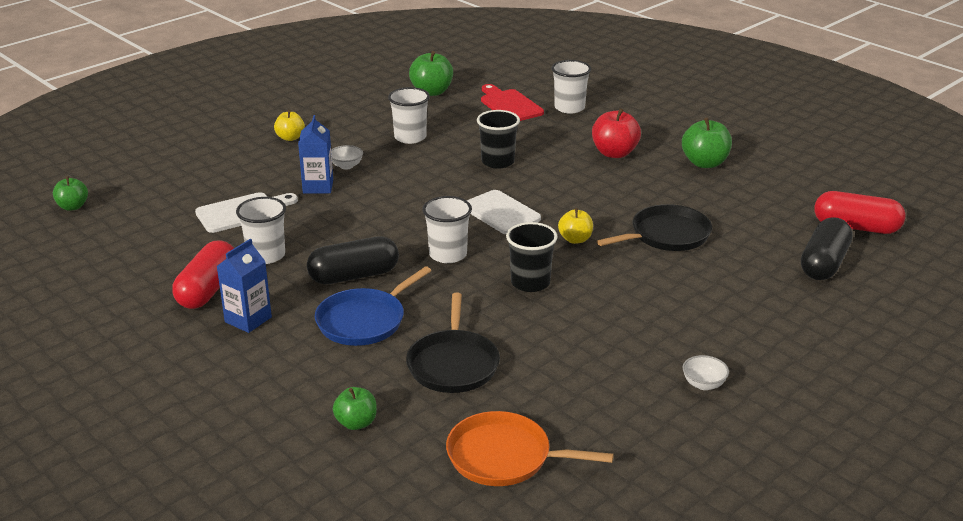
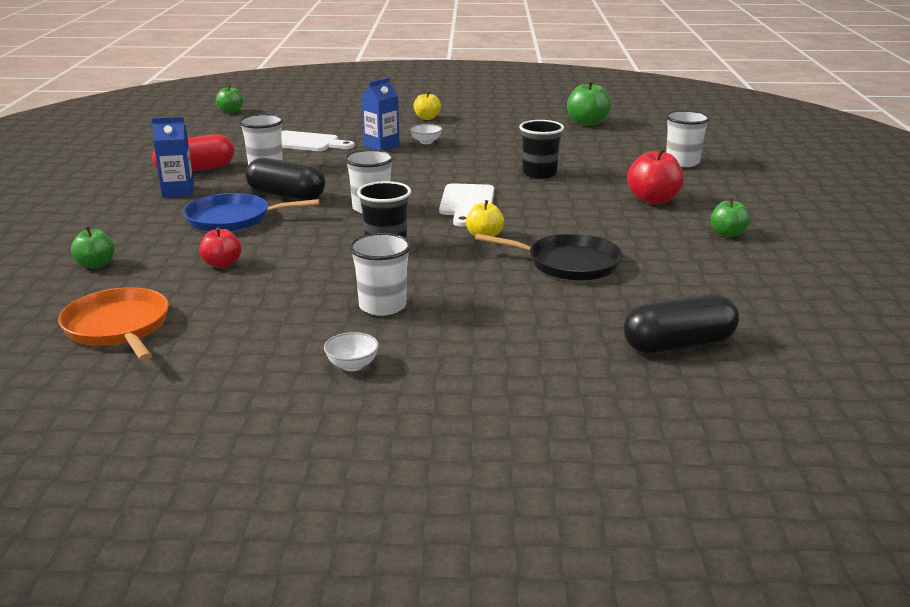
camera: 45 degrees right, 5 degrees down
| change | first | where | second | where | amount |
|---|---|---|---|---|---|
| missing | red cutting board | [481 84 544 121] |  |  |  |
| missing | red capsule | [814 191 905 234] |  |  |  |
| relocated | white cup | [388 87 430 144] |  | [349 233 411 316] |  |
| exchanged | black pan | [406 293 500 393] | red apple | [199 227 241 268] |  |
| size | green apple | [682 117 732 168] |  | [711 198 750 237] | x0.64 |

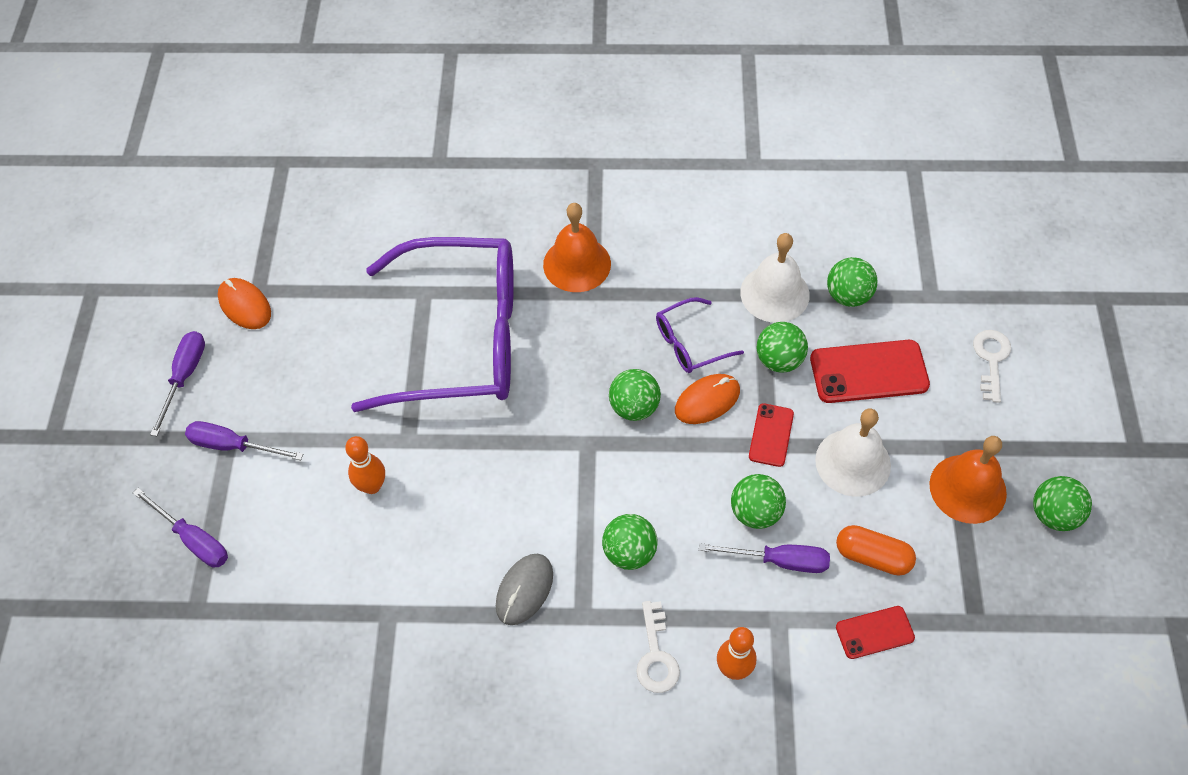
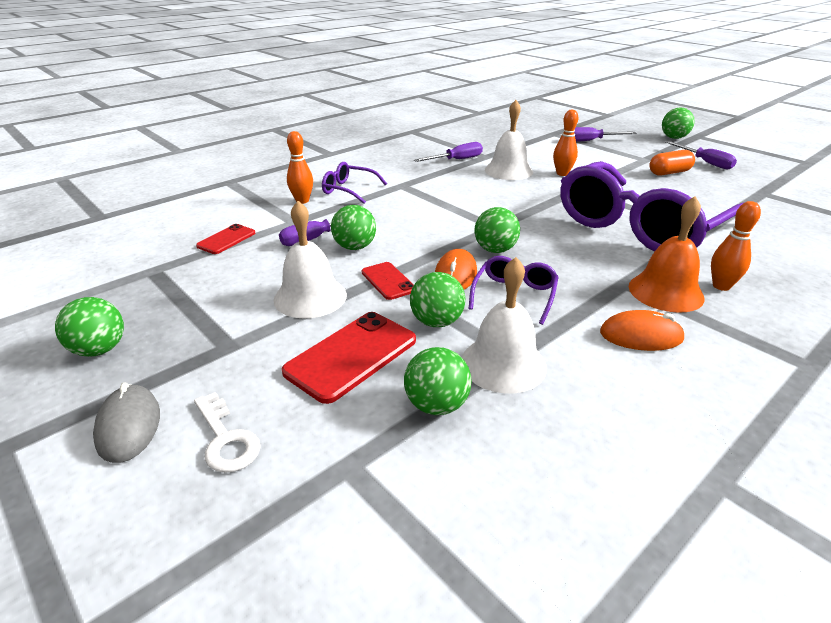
camera: 135 degrees right, 25 degrees down
| change | first | where | second | where | amount |
|---|---|---|---|---|---|
| missing | orange bell | [929 436 1007 524] |  |  |  |
| appeared |  |  | white bell | [485 100 533 180] |  |
| appeared |  |  | orange bowling pin | [711 201 761 291] |  |
| relocated | purple screwdriver | [185 421 303 460] |  | [414 142 483 162] |  |
| relocated | orange mouse | [218 278 271 329] |  | [600 310 685 351] |  |
| relocated | grey mouse | [496 554 553 625] |  | [93 382 160 463] |  |
| relocated | green ball | [602 514 658 570] |  | [662 108 694 139] |  |
| relocated | orange capsule | [836 525 916 576] |  | [649 150 695 176] |  |
| exchanged | white key | [636 601 680 693] | purple glasses | [322 162 387 204] |  |

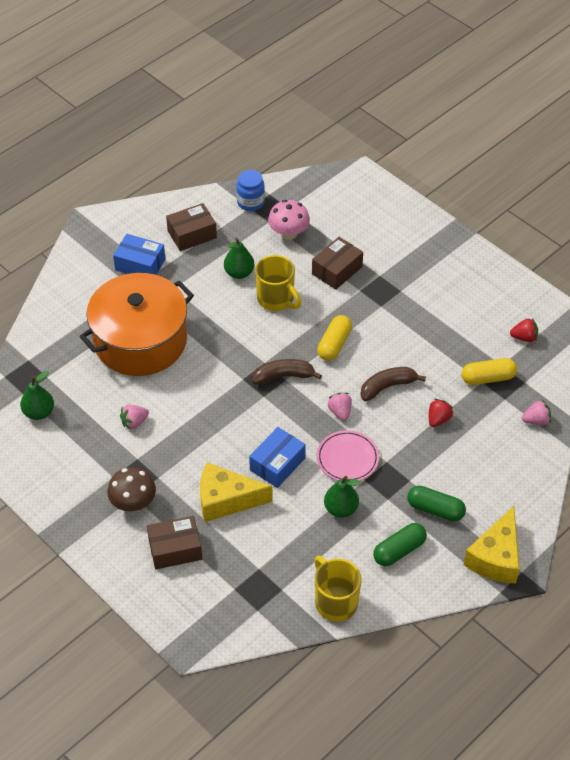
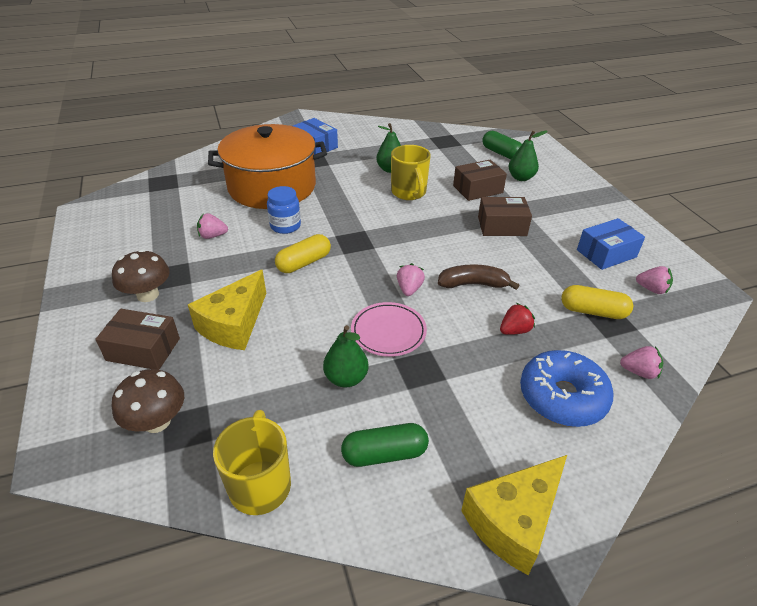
camera: 25 degrees right, 10 degrees down
| change | first | where | second | where | amount |
|---|---|---|---|---|---|
| missing | brown banana | [252 359 322 385] |  |  |  |
| missing | pink mushroom | [268 200 310 240] |  |  |  |
| appeared |  |  | brown mushroom | [112 369 184 433] |  |
| appeared |  |  | blue donut | [520 350 614 427] |  |
| relocated | green pear | [20 371 54 420] |  | [509 130 548 181] |  |
| relocated | brown box | [166 203 217 251] |  | [478 197 532 236] |  |
| relocated | blue jar | [236 170 265 211] |  | [267 186 301 234] |  |
| relocated | blue box | [249 427 306 488] |  | [577 218 645 270] |  |
| relocated | yellow capsule | [317 315 352 361] |  | [275 234 331 273] |  |
| relocated | green capsule | [407 486 466 522] |  | [482 130 522 159] |  |
| colour | red strawberry | [510 318 538 342] | pink strawberry | [636 266 673 294] |  |
| spun | yellow cheese | [200 462 273 522] |  | [188 270 266 350] | 90 degrees counterclockwise |

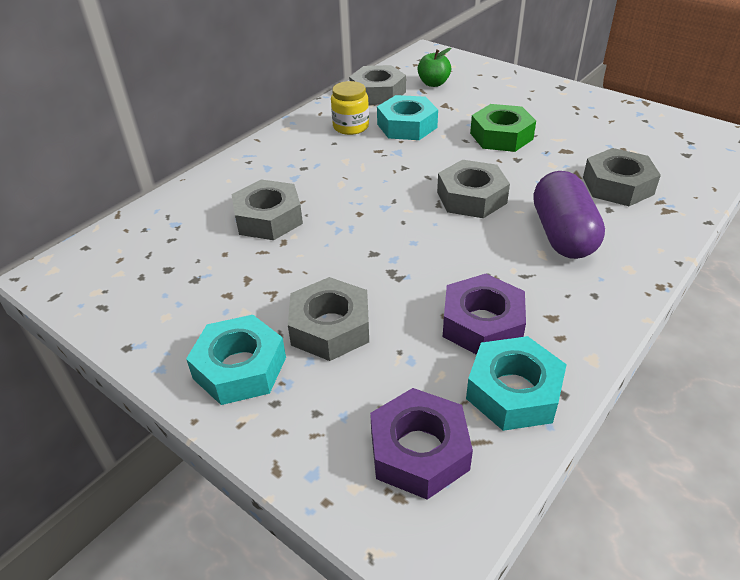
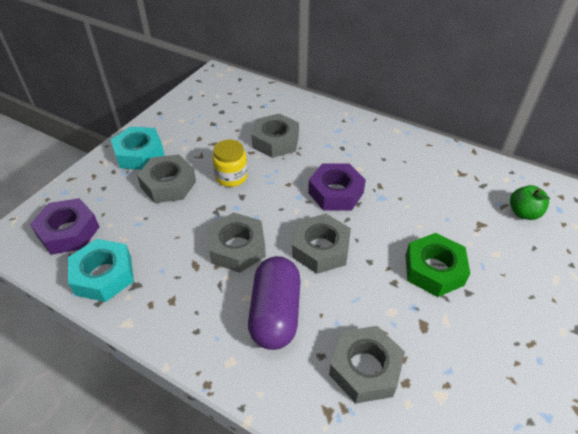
camera: 80 degrees right, 5 degrees up
| change | first | where | second | where | amount |
|---|---|---|---|---|---|
| missing | turquoise nut | [377 95 438 140] |  |  |  |
| relocated | yellow jar | [331 81 369 135] |  | [212 140 248 187] |  |
| relocated | grey nut | [349 65 406 105] |  | [208 212 266 273] |  |
| relocated | purple nut | [443 274 526 355] |  | [308 163 366 211] |  |
| spun | purple capsule | [534 171 605 259] |  | [248 256 300 350] | 75 degrees counterclockwise |

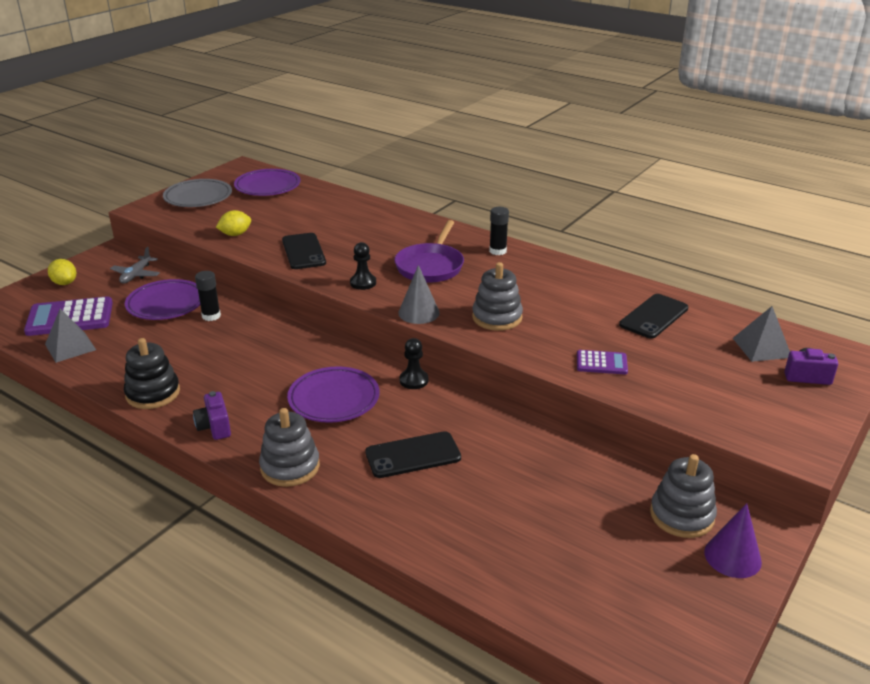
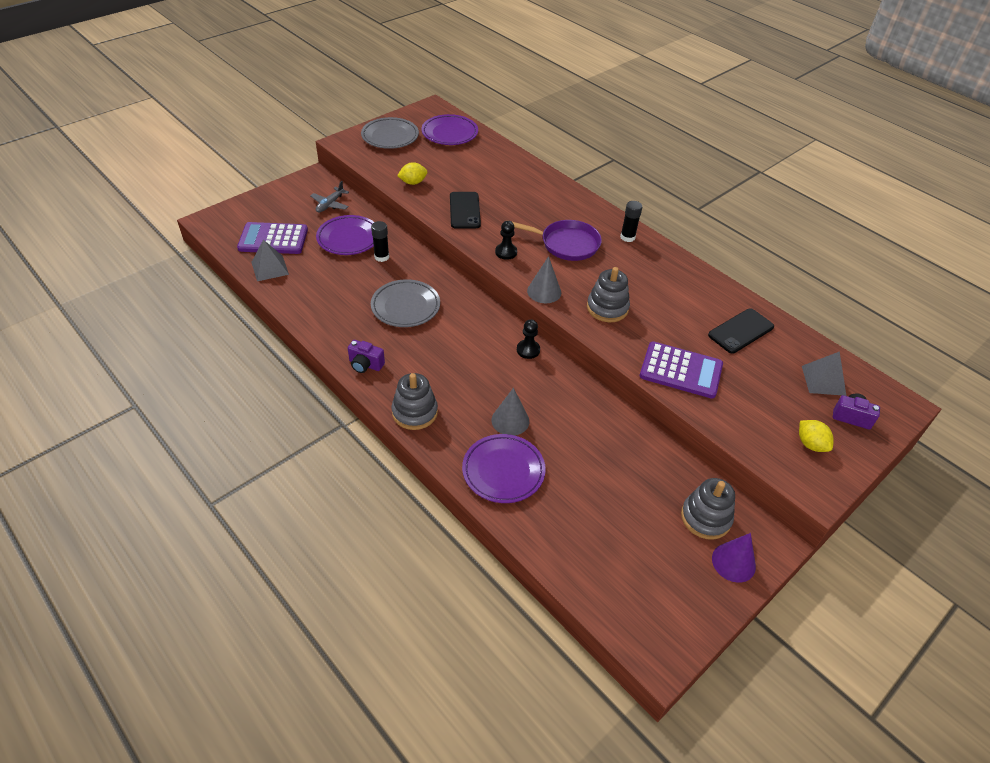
camera: 10 degrees right, 15 degrees up
| change | first | where | second | where | amount |
|---|---|---|---|---|---|
| missing | black stacking toy | [124 338 180 409] |  |  |  |
| appeared |  |  | grey plate | [371 279 440 327] |  |
| relocated | yellow lemon | [48 259 76 285] |  | [799 420 834 452] |  |
| relocated | purple plate | [287 366 380 423] |  | [462 434 546 503] |  |
| exchanged | black phone | [365 431 461 478] | grey cone | [492 388 529 435] |  |
| spun | purple camera | [193 391 231 440] |  | [348 340 385 373] | 60 degrees counterclockwise |
| spun | purple pan | [394 220 464 283] |  | [506 220 602 261] | 105 degrees counterclockwise |
| size | purple calculator | [577 350 628 374] |  | [640 341 723 398] | x1.84 |

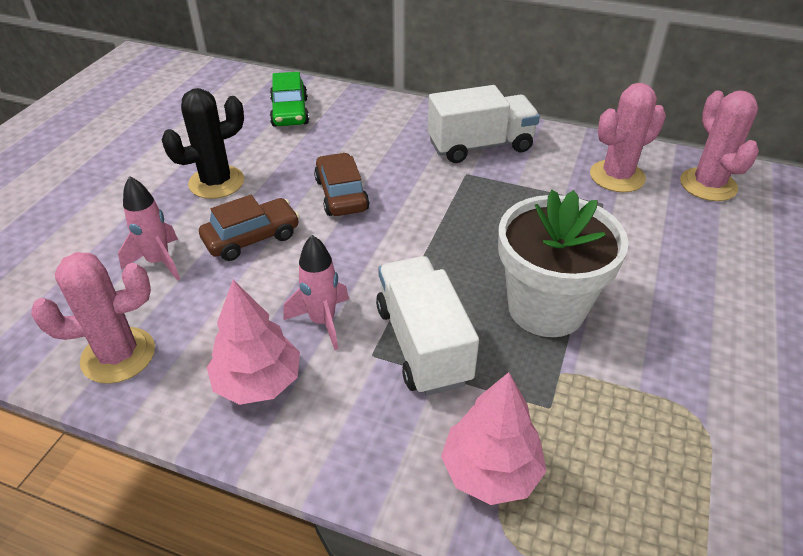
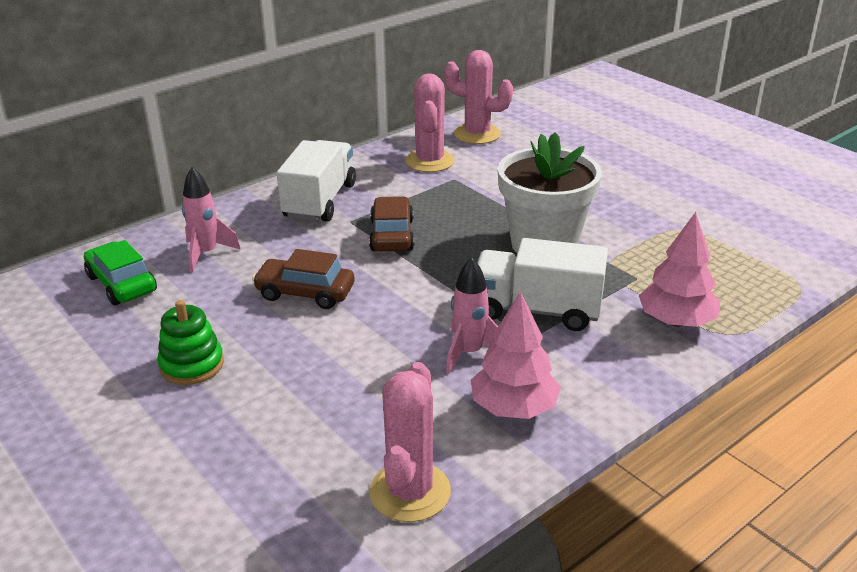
camera: 60 degrees left, 10 degrees down
| change | first | where | second | where | amount |
|---|---|---|---|---|---|
| relocated | pink rocket | [118 176 180 281] |  | [182 167 241 272] |  |
| relocated | brown car | [199 195 300 261] |  | [369 196 414 251] |  |
| exchanged | black cactus | [162 88 244 199] | green stacking toy | [157 300 224 385] |  |
| spun | green car | [270 72 309 127] |  | [84 240 157 305] | 150 degrees counterclockwise |

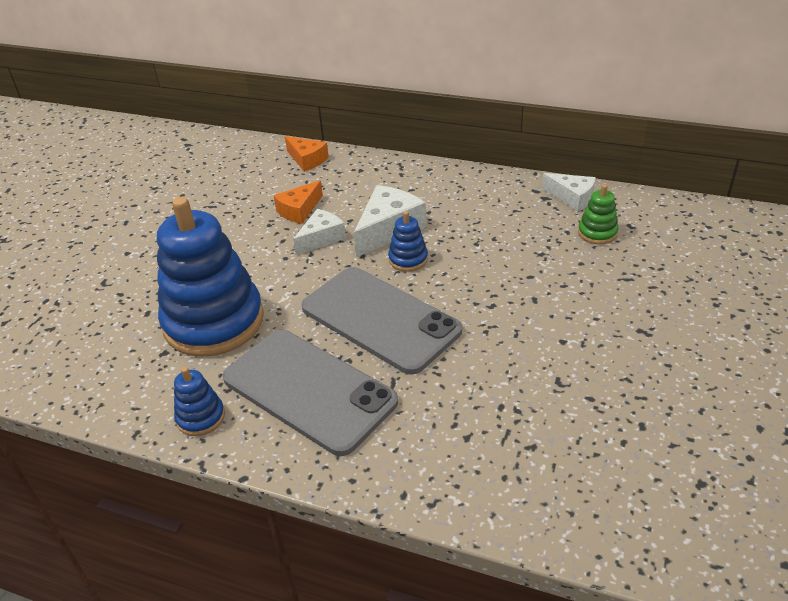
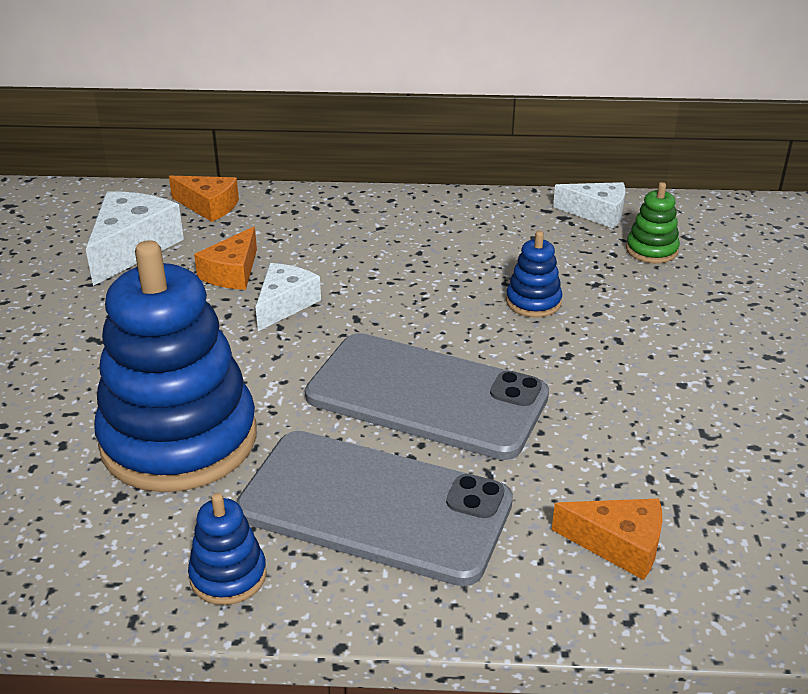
camera: 20 degrees left, 5 degrees down
| change | first | where | second | where | amount |
|---|---|---|---|---|---|
| appeared |  |  | orange cheese | [552 498 662 580] |  |
| relocated | white cheese | [354 185 426 257] |  | [86 191 184 286] |  |
| relocated | blue stacking toy | [388 211 428 272] |  | [506 231 562 317] |  |

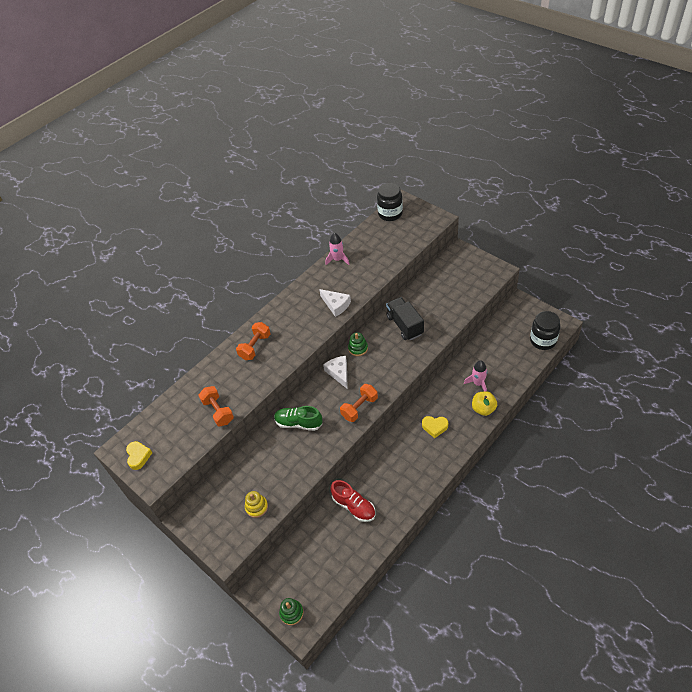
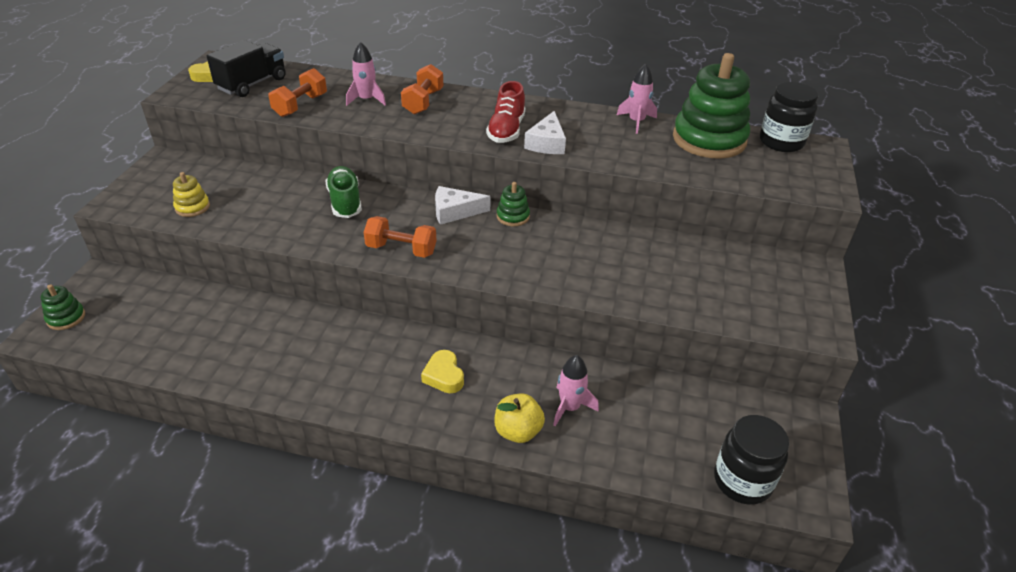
camera: 55 degrees right, 10 degrees down
| change | first | where | second | where | amount |
|---|---|---|---|---|---|
| appeared |  |  | pink rocket | [346 42 386 106] |  |
| appeared |  |  | green stacking toy | [673 53 750 159] |  |
| relocated | red shoe | [331 480 375 522] |  | [486 81 525 143] |  |
| relocated | black truck | [386 297 424 340] |  | [207 40 286 97] |  |
| spun | orange dumbbell | [236 322 270 360] |  | [401 64 443 115] | 75 degrees counterclockwise |
| spun | white cheese | [323 356 348 389] |  | [435 186 490 225] | 135 degrees counterclockwise |

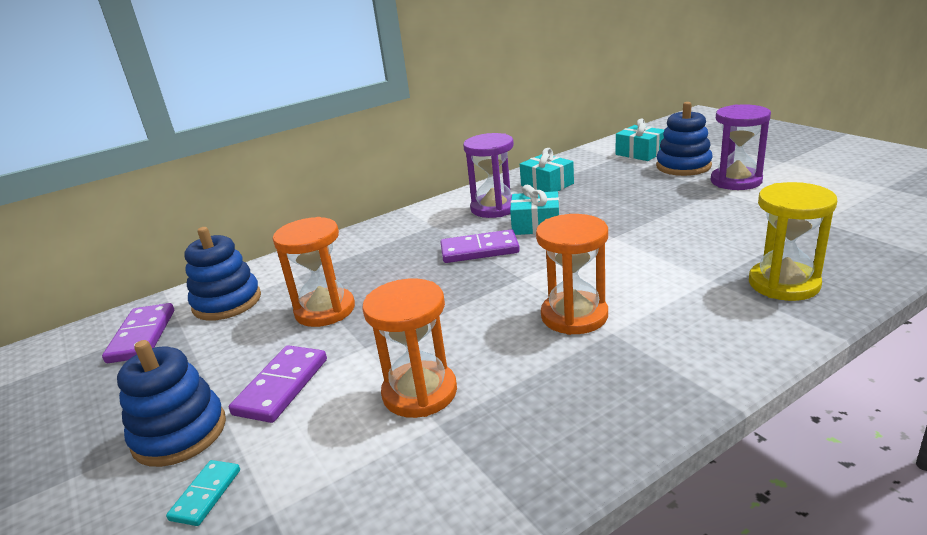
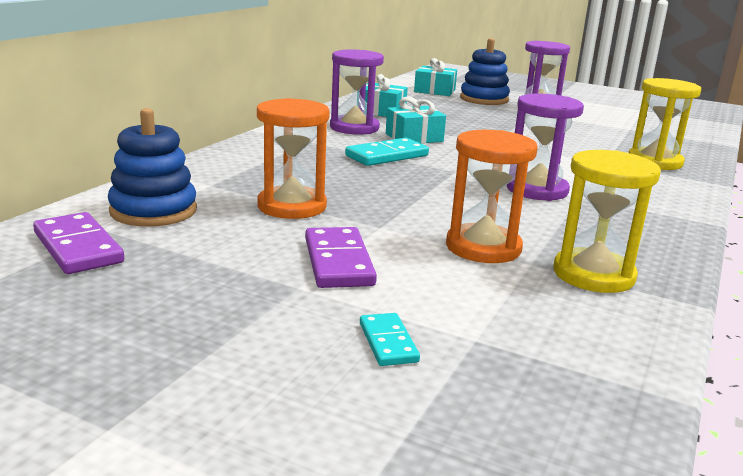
camera: 35 degrees left, 5 degrees down
| change | first | where | second | where | amount |
|---|---|---|---|---|---|
| missing | blue stacking toy | [117 340 226 467] |  |  |  |
| appeared |  |  | yellow hourglass | [554 150 661 293] |  |
| colour | purple domino | [440 229 520 263] | turquoise domino | [345 138 429 166] |  |
| colour | orange hourglass | [536 214 608 335] | purple hourglass | [507 93 584 201] |  |

